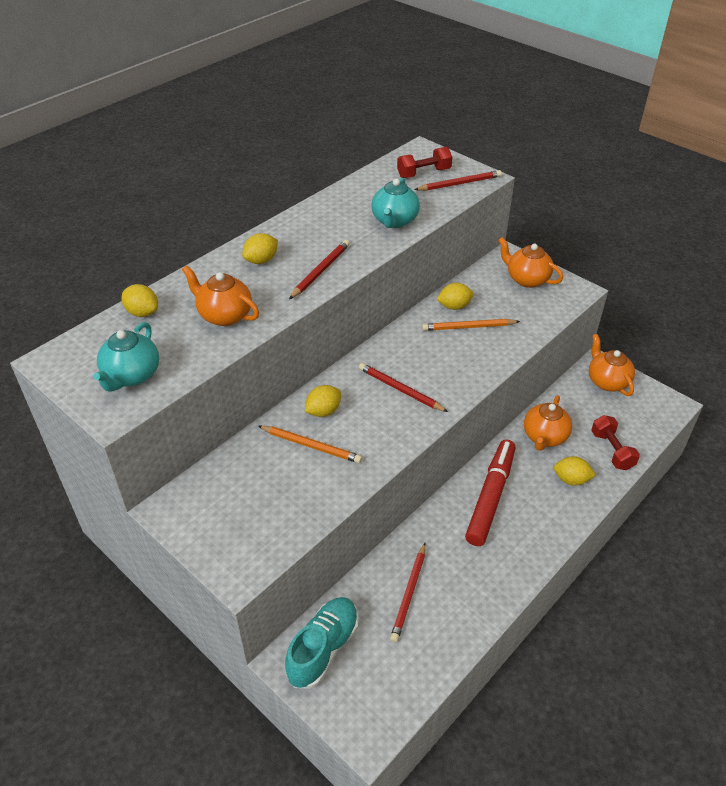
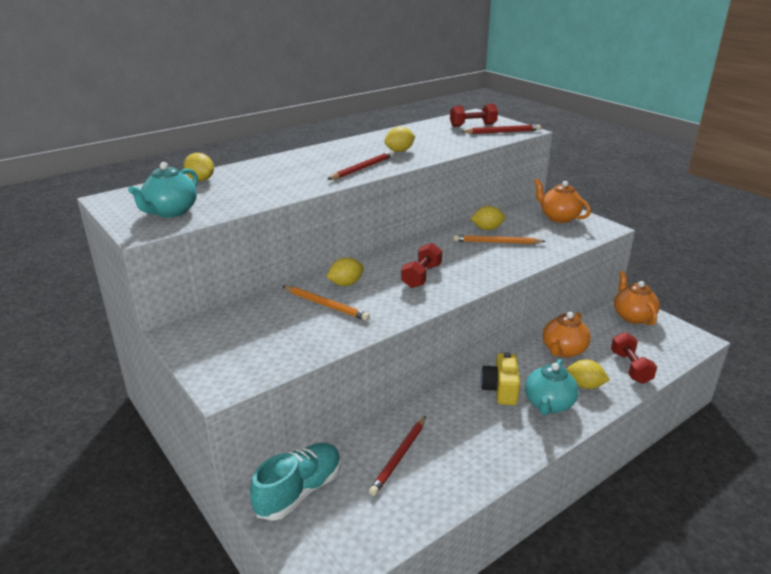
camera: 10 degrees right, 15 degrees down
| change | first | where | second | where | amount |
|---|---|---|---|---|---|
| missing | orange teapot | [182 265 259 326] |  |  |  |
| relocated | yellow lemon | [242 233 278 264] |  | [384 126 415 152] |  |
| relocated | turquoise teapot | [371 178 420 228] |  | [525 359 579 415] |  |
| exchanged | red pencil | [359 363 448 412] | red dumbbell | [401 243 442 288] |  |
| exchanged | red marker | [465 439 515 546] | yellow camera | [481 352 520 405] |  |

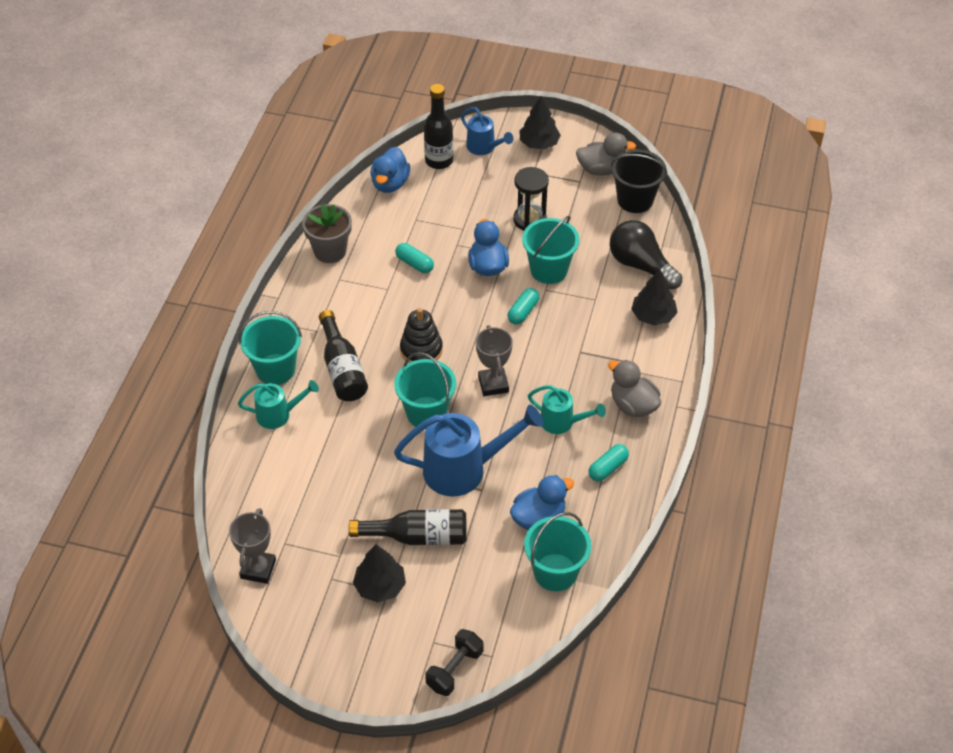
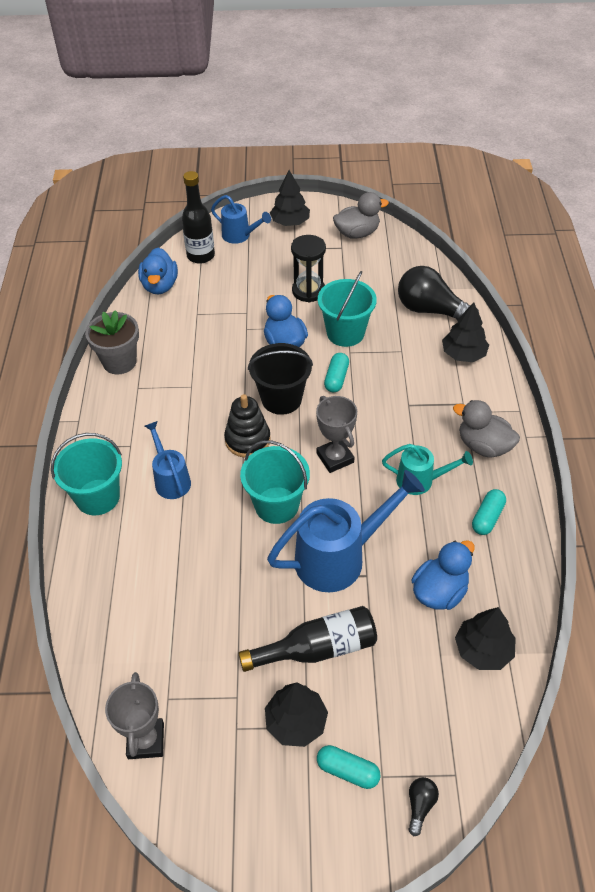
camera: 15 degrees left, 0 degrees up
| change | first | where | second | where | amount |
|---|---|---|---|---|---|
| missing | turquoise watering can | [238 380 319 429] |  |  |  |
| relocated | turquoise capsule | [395 243 434 273] |  | [317 745 380 789] |  |
| relocated | black bucket | [611 150 667 213] |  | [248 343 313 415] |  |
| exchanged | black bottle | [319 310 368 401] | blue watering can | [145 421 191 499] |  |
| exchanged | black dumbbell | [425 629 483 696] | black light bulb | [408 777 439 836] |  |
| exchanged | turquoise bucket | [524 512 591 591] | black tree | [455 607 516 670] |  |

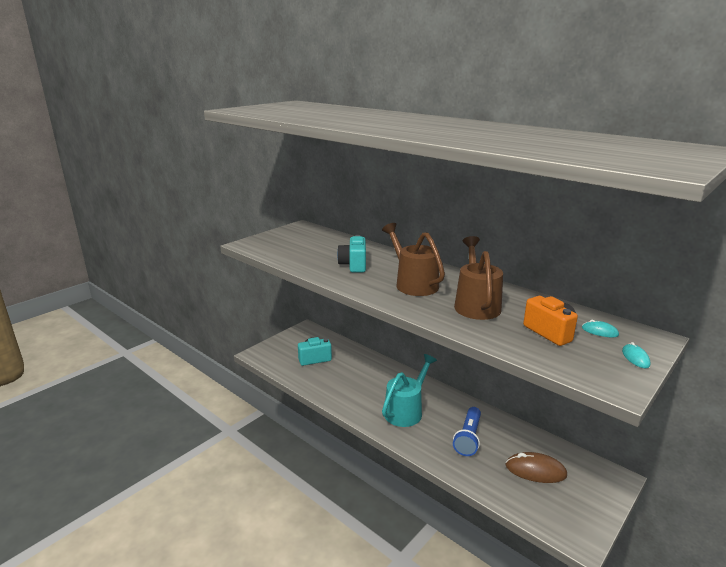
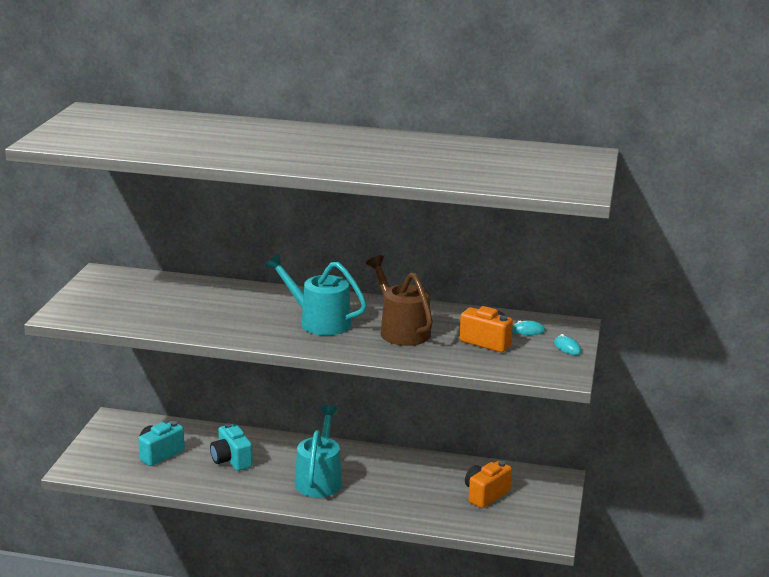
camera: 30 degrees left, 0 degrees up
| change | first | where | second | where | amount |
|---|---|---|---|---|---|
| missing | blue flashlight | [453 407 481 456] |  |  |  |
| relocated | turquoise camera | [337 235 366 272] |  | [210 423 253 471] |  |
| exchanged | brown mouse | [505 452 567 483] | orange camera | [465 461 512 508] |  |
| colour | brown watering can | [382 223 445 296] | turquoise watering can | [265 254 367 336] |  |

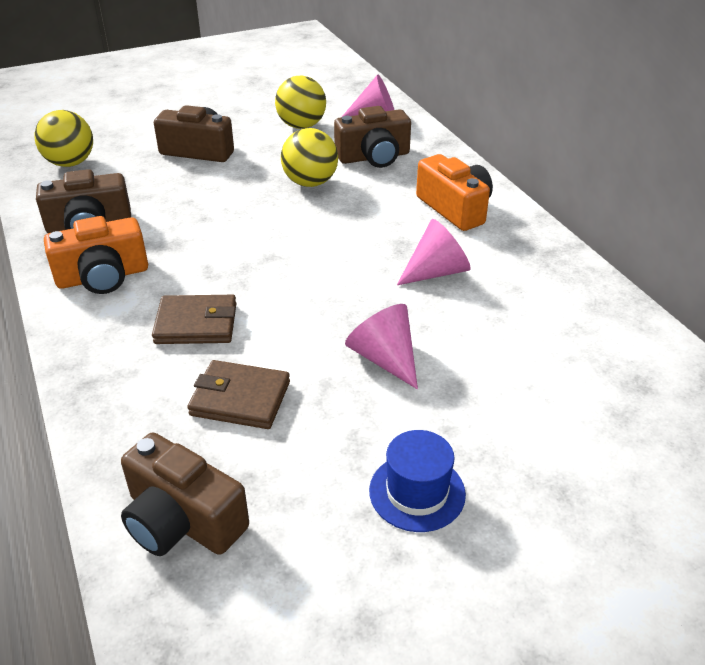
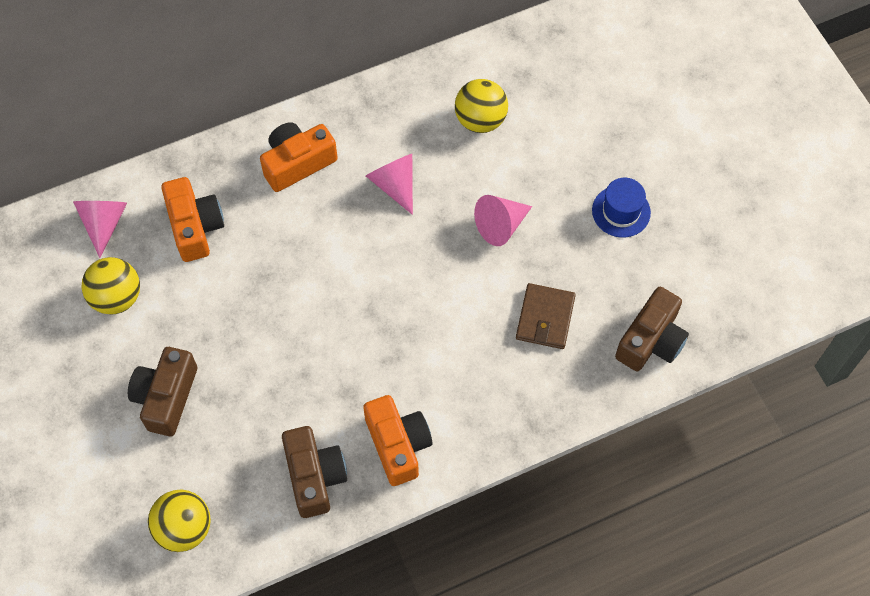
camera: 90 degrees left, 25 degrees up
| change | first | where | second | where | amount |
|---|---|---|---|---|---|
| missing | brown wallet | [152 295 236 344] |  |  |  |
| relocated | yellow ball | [281 128 338 187] |  | [455 79 508 133] |  |
| colour | brown camera | [334 106 411 168] | orange camera | [161 177 224 262] |  |

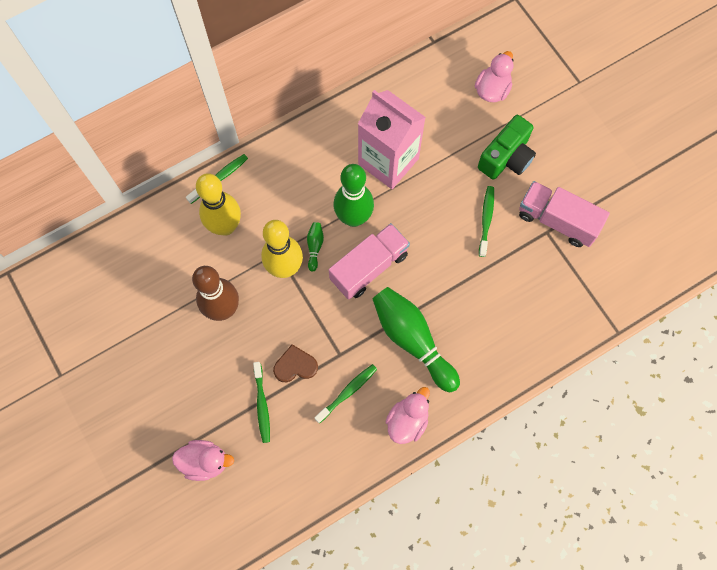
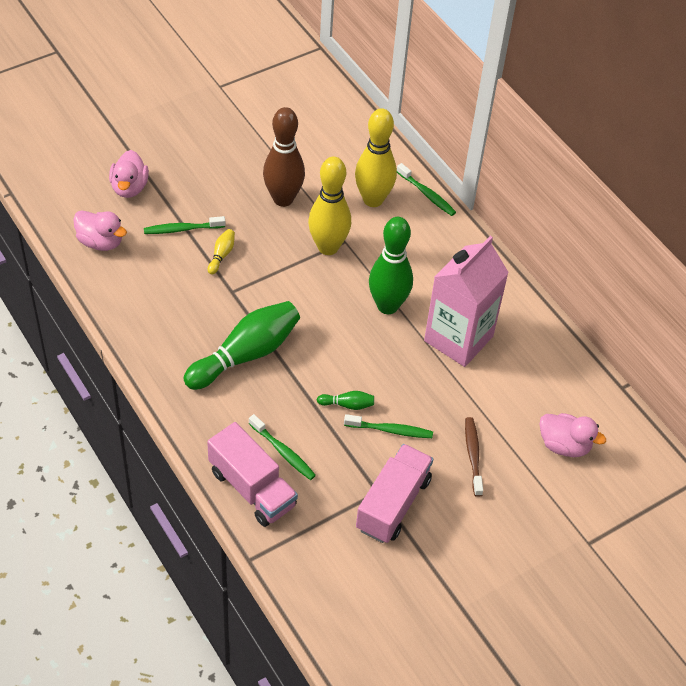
camera: 85 degrees right, 20 degrees down
| change | first | where | second | where | amount |
|---|---|---|---|---|---|
| relocated | green bowling pin | [307 222 324 272] |  | [317 391 374 410] |  |
| relocated | green toothbrush | [314 364 377 424] |  | [249 414 316 480] |  |
| relocated | pink truck | [329 223 410 300] |  | [207 422 298 527] |  |
| relocated | pink duck | [386 387 430 444] |  | [73 210 127 251] |  |
| exchanged | brown heart | [273 344 318 382] | yellow bowling pin | [208 229 235 275] |  |
| exchanged | green camera | [478 115 536 180] | brown toothbrush | [465 417 483 497] |  |

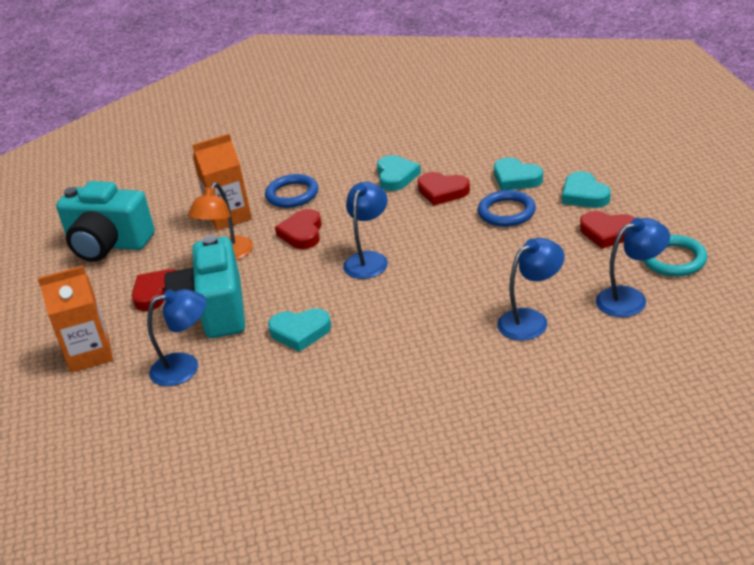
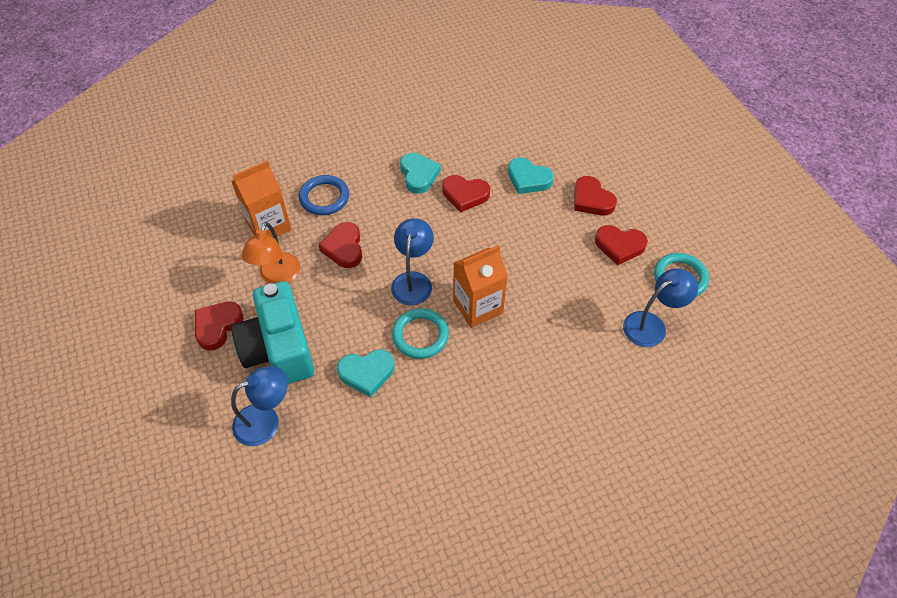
camera: 15 degrees left, 20 degrees up
| change | first | where | second | where | amount |
|---|---|---|---|---|---|
| missing | turquoise camera | [56 181 155 262] |  |  |  |
| missing | blue ring | [478 190 536 227] |  |  |  |
| missing | blue lamp | [497 238 565 341] |  |  |  |
| appeared |  |  | turquoise ring | [392 308 449 359] |  |
| relocated | orange carton | [37 266 113 373] |  | [453 245 508 328] |  |
| colour | turquoise heart | [562 171 610 208] | red heart | [574 176 617 216] |  |

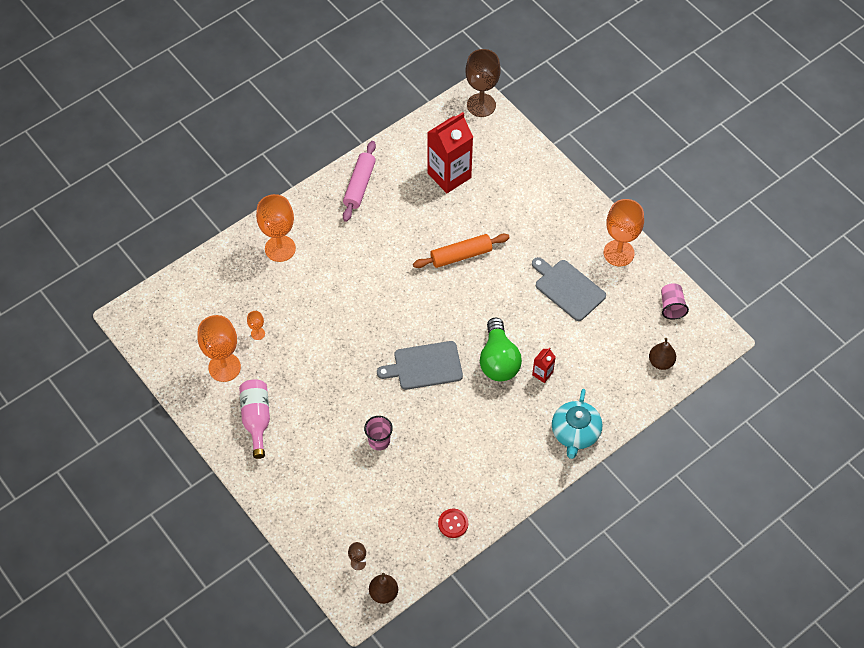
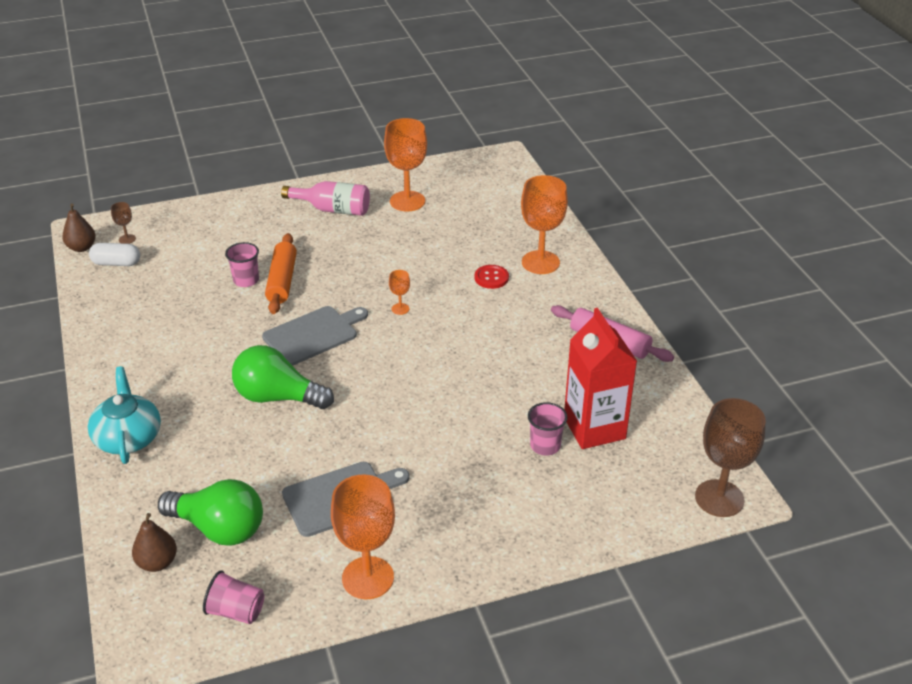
camera: 110 degrees right, 20 degrees down
| change | first | where | second | where | amount |
|---|---|---|---|---|---|
| missing | red carton | [532 348 555 383] |  |  |  |
| appeared |  |  | white capsule | [89 243 140 266] |  |
| appeared |  |  | green light bulb | [158 479 263 546] |  |
| appeared |  |  | pink cup | [528 402 568 456] |  |
| relocated | orange goblet | [247 311 265 340] |  | [389 270 410 315] |  |
| relocated | orange rolling pin | [413 234 510 268] |  | [265 233 297 314] |  |
| relocated | red button | [438 509 468 538] |  | [474 265 509 289] |  |
| spun | grey cutting board | [377 341 463 390] |  | [262 306 368 366] | 45 degrees clockwise |
| spun | turquoise teapot | [552 389 602 459] |  | [88 366 161 464] | 45 degrees clockwise |

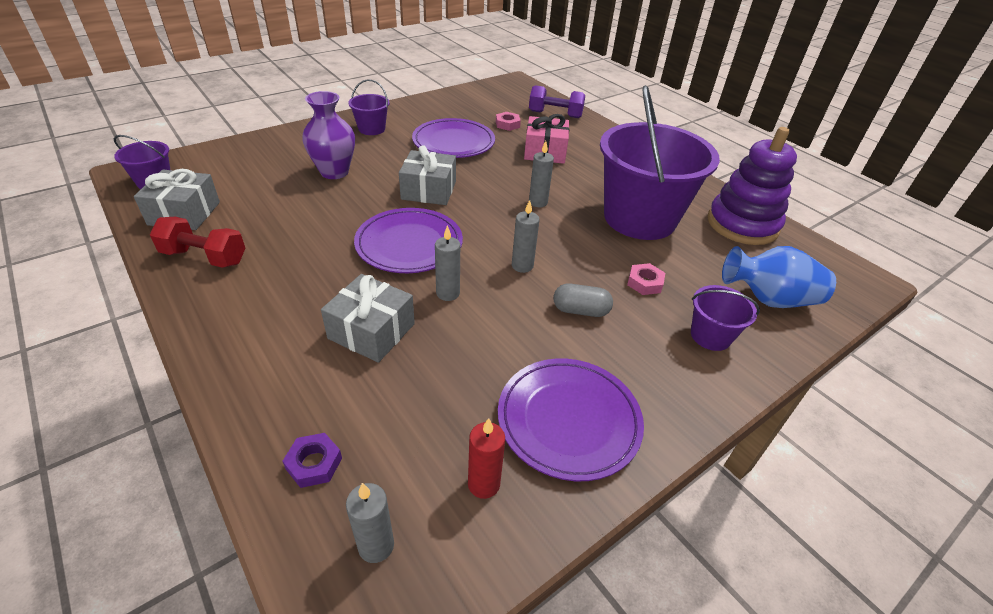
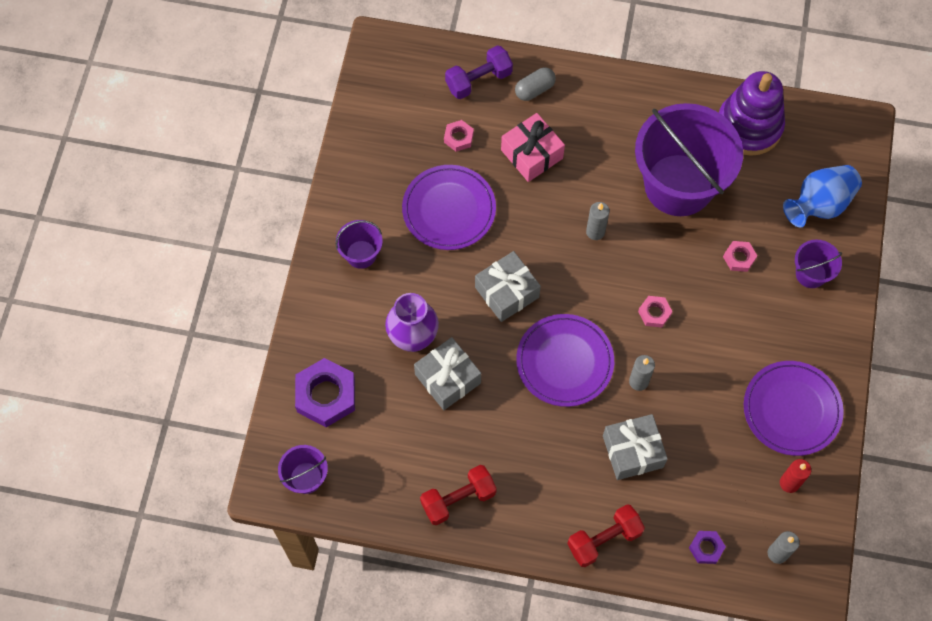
camera: 40 degrees left, 25 degrees up
| change | first | where | second | where | amount |
|---|---|---|---|---|---|
| appeared |  |  | purple nut | [295 358 355 427] |  |
| appeared |  |  | red dumbbell | [567 504 645 567] |  |
| relocated | grey gift | [134 169 220 230] |  | [414 337 481 410] |  |
| relocated | grey capsule | [553 283 613 317] |  | [515 67 556 101] |  |
| exchanged | grey candle | [512 200 540 273] | pink nut | [638 296 673 328] |  |

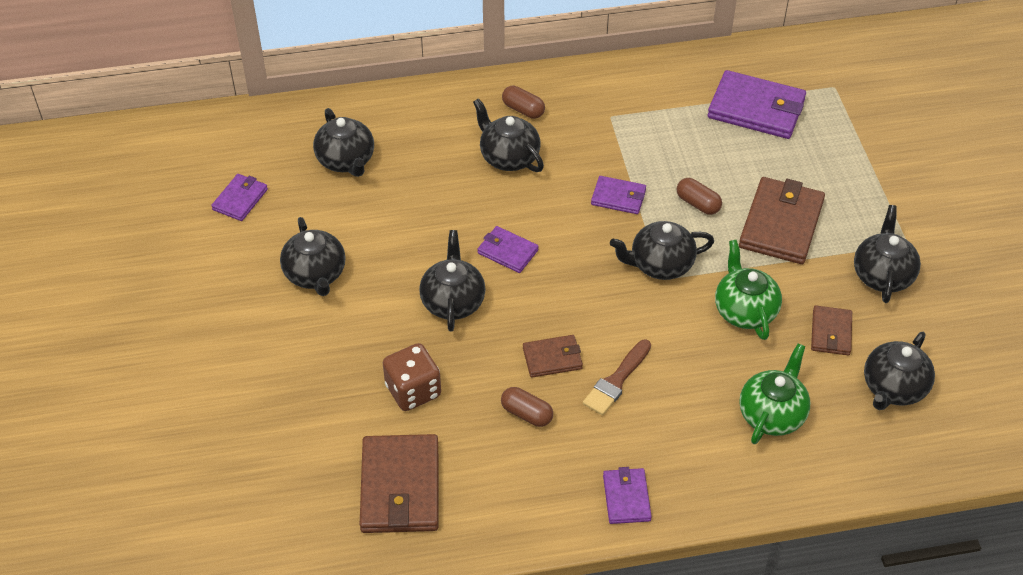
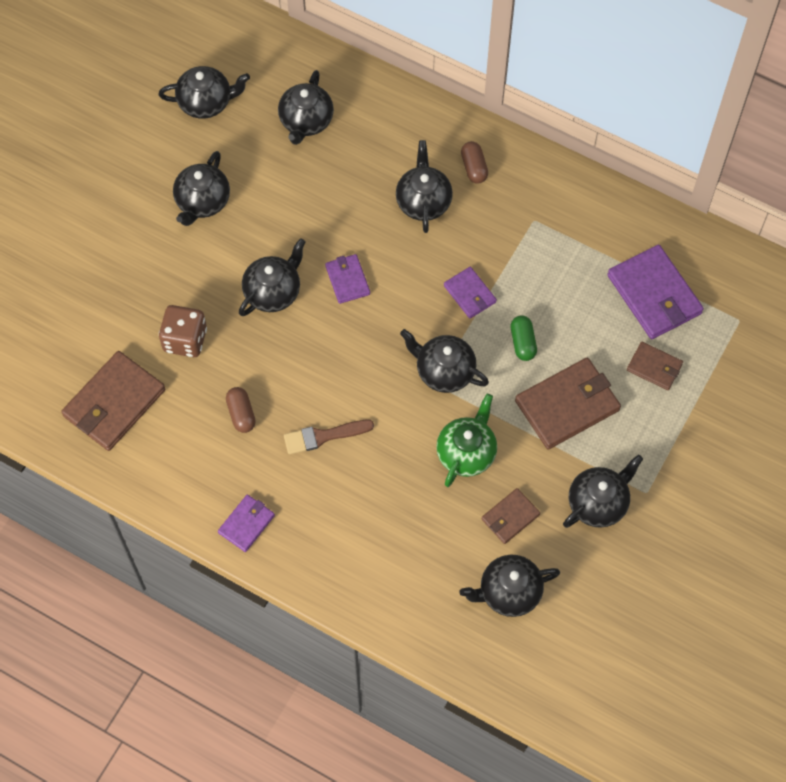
camera: 40 degrees right, 15 degrees up
| change | first | where | second | where | amount |
|---|---|---|---|---|---|
| missing | green teapot | [739 343 811 444] |  |  |  |
| relocated | brown wallet | [523 335 583 377] |  | [627 342 683 390] |  |
| exchanged | purple wallet | [211 174 268 221] | black teapot | [159 66 250 119] |  |
| colour | brown capsule | [677 178 722 215] | green capsule | [511 316 537 361] |  |

